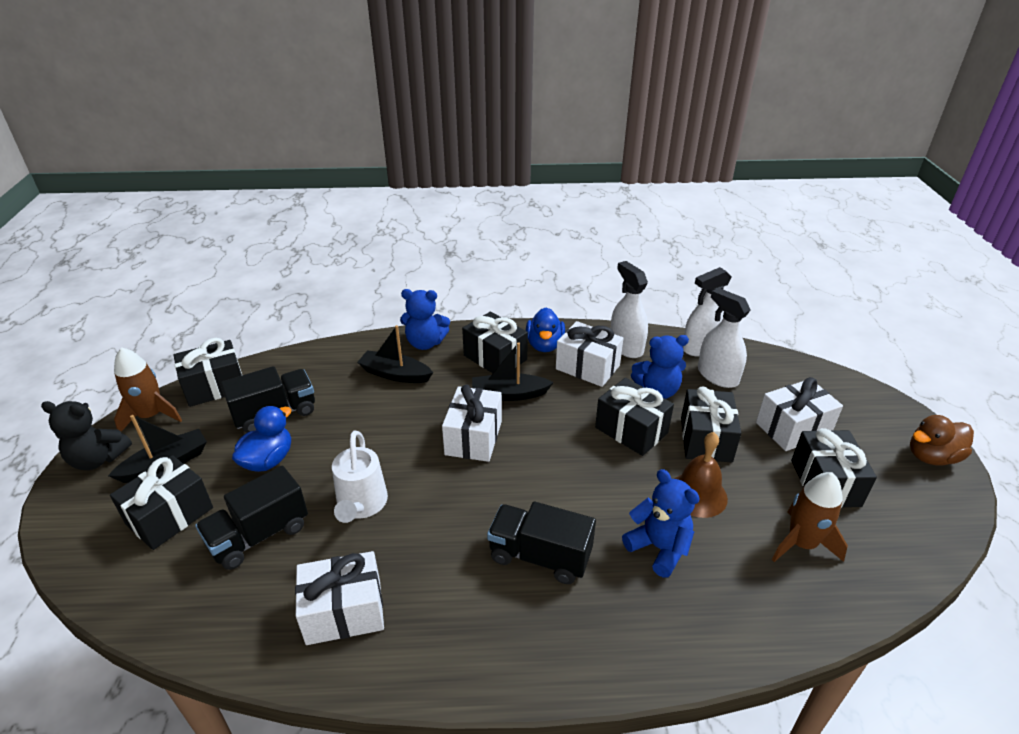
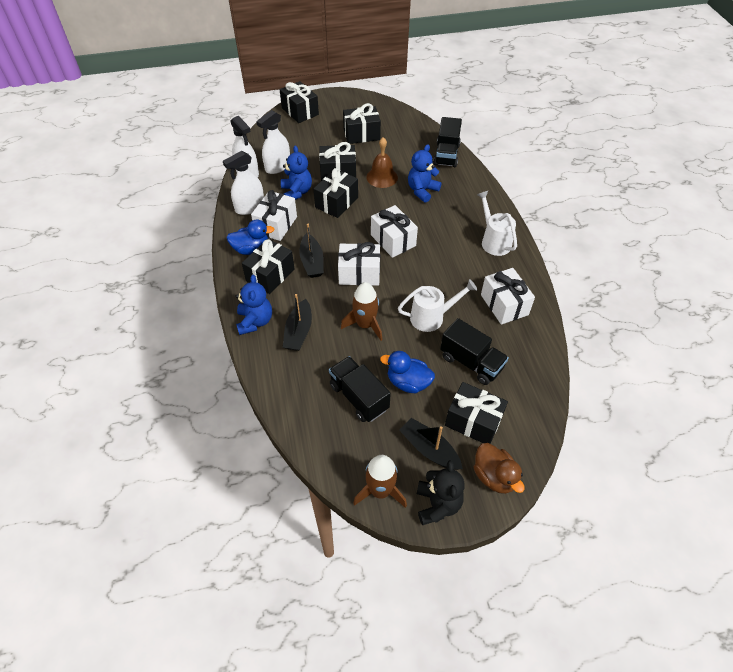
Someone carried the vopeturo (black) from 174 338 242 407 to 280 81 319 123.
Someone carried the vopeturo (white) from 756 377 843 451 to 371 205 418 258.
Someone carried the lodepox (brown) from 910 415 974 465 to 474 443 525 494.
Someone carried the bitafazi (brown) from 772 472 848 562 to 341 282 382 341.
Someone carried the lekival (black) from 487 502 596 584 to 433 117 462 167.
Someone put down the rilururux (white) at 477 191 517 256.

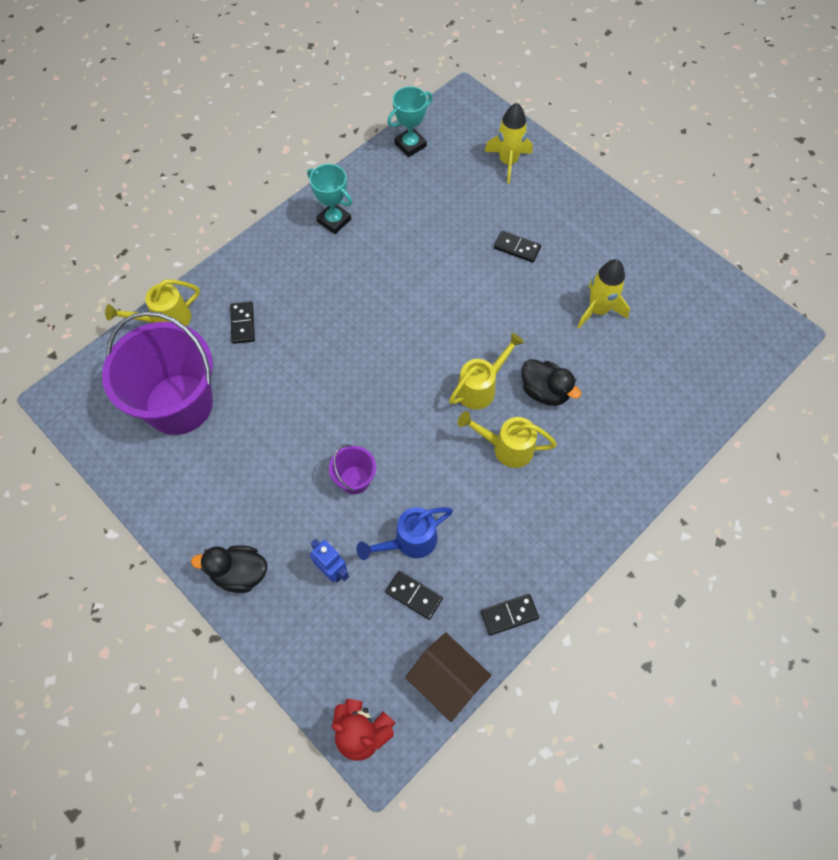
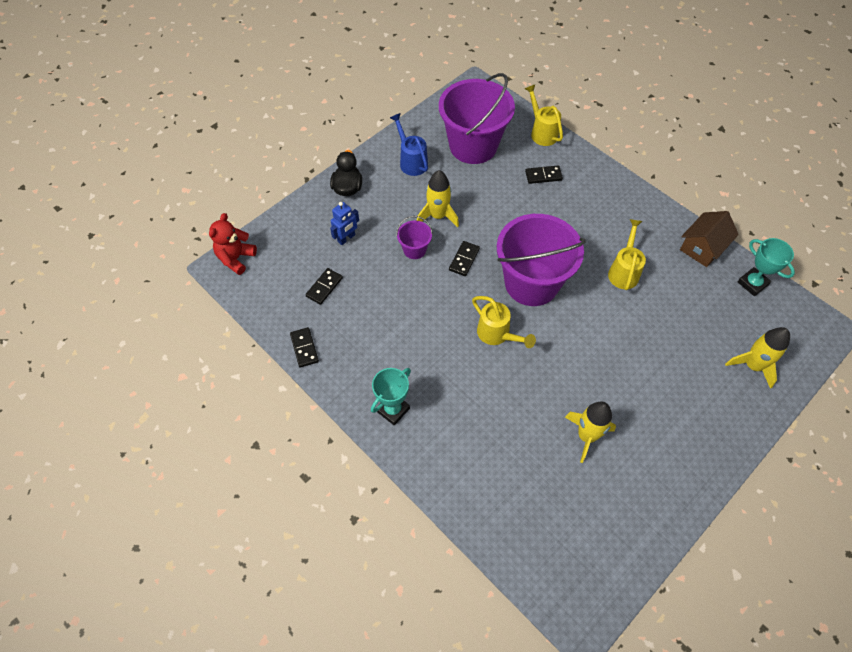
Someone carried the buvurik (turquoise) from 307 164 352 234 to 371 368 411 426.
Someone carried the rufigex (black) from 494 231 541 263 to 449 241 480 276.
Someone took away the lodepox (black) at 522 359 581 406.
Someone carried the rilururux (yellow) from 458 411 557 468 to 608 219 646 290.
Someone carried the rilururux (blue) from 356 507 453 560 to 390 113 428 176.
Someone carried the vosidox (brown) from 405 633 491 722 to 680 211 739 267.
Someone put down the bitafazi (yellow) at 417 170 459 227.
Someone put down the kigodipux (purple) at 497 214 586 306.

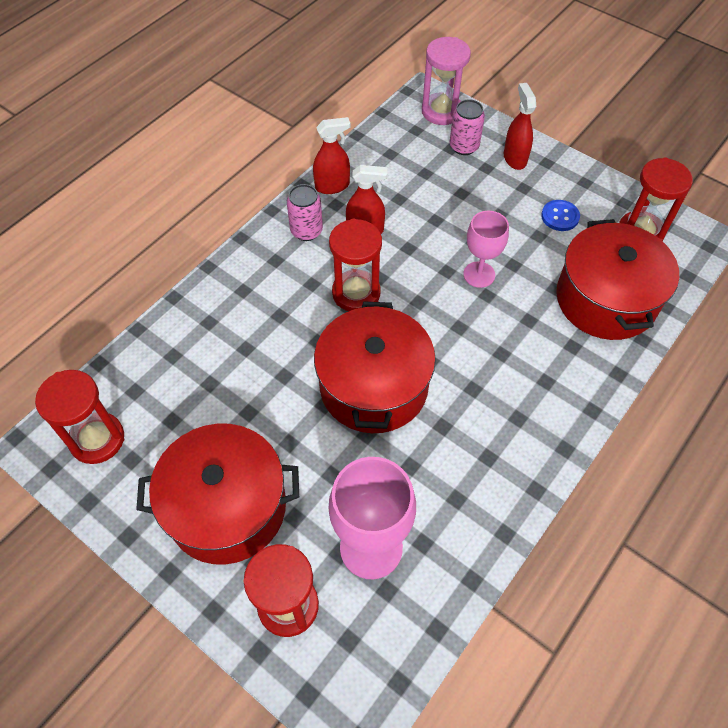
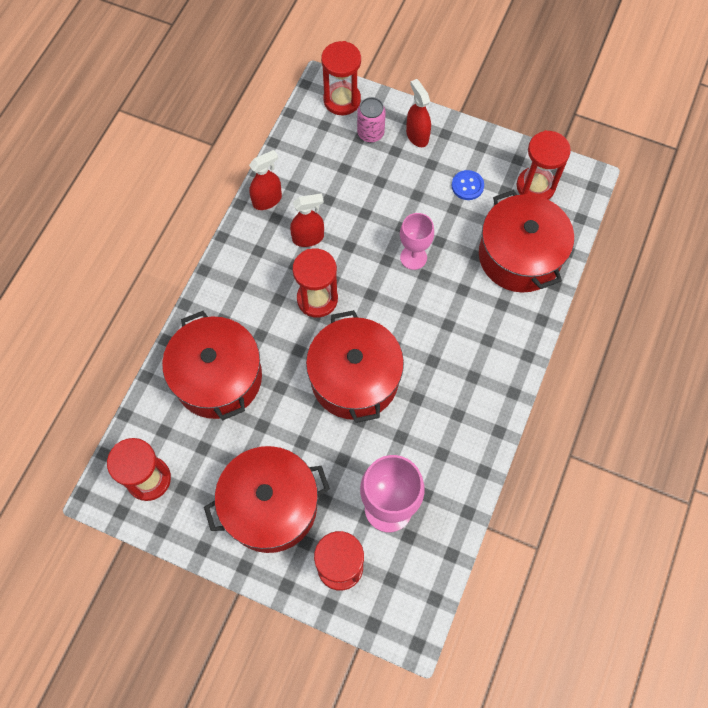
Someone repainted the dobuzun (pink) at 422 37 471 125, which became the dobuzun (red) at 321 41 361 115.
Someone took away the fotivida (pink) at 287 184 323 241.
Someone put down the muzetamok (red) at 162 311 262 421.

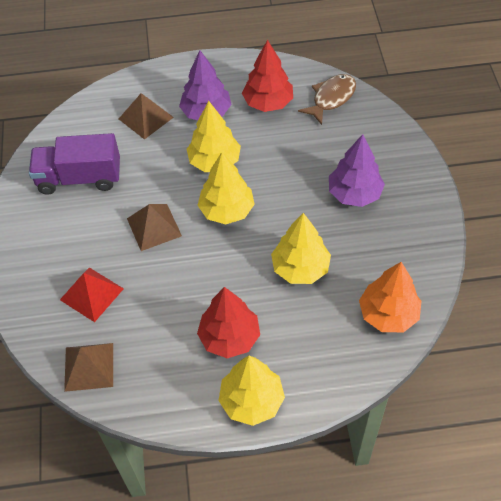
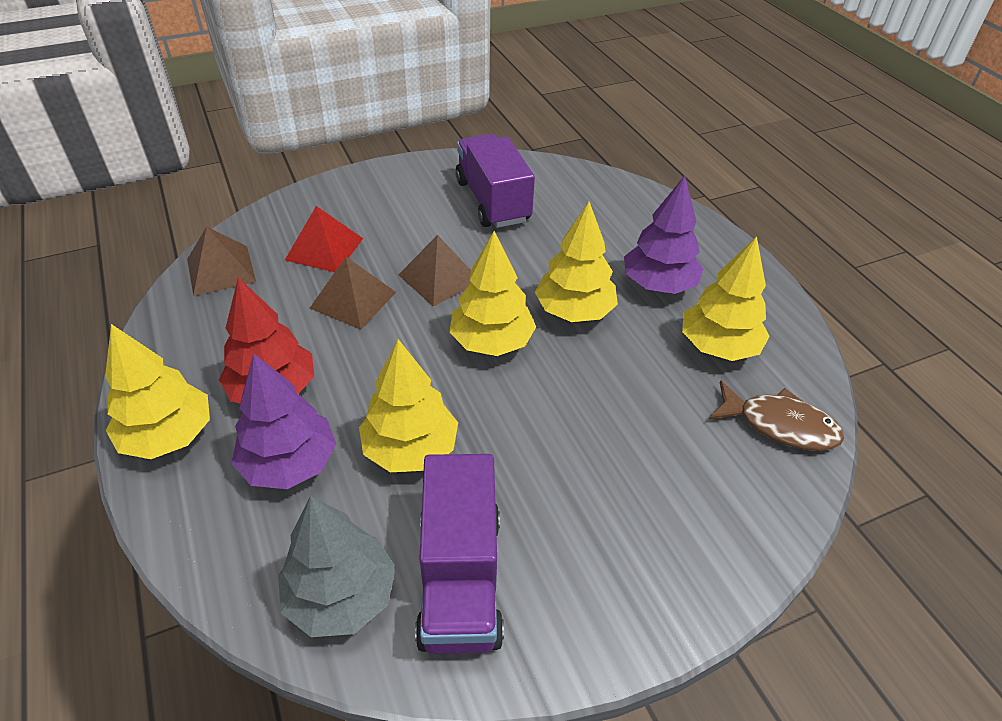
Someone repainted the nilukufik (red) at 242 40 293 112, which became the nilukufik (yellow) at 682 236 770 361.
Someone carried the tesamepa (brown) from 119 93 174 140 to 310 257 396 330.
Someone carried the nilukufik (purple) from 329 134 385 207 to 231 354 336 489.
Someone repainted the nilukufik (orange) at 359 262 421 332, which became the nilukufik (grey) at 278 496 396 637.
Someone put down the lekival (purple) at 415 454 504 654.

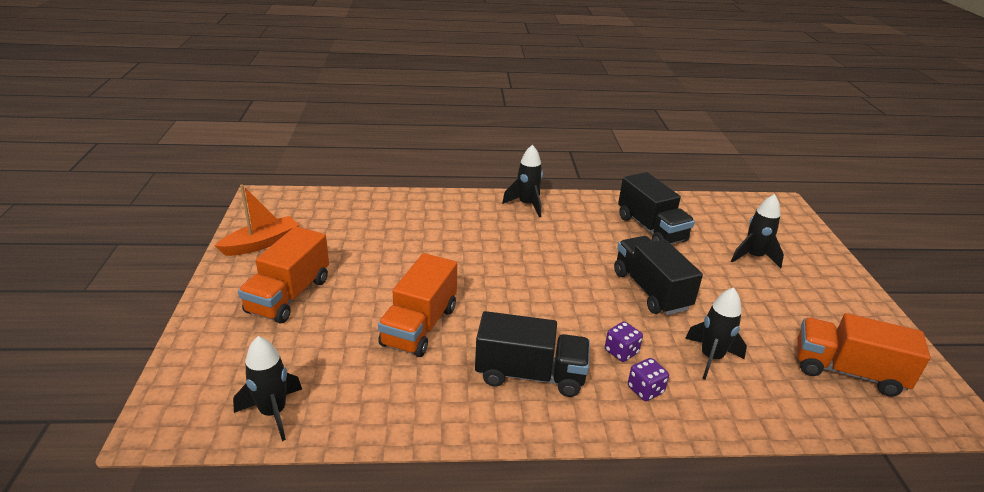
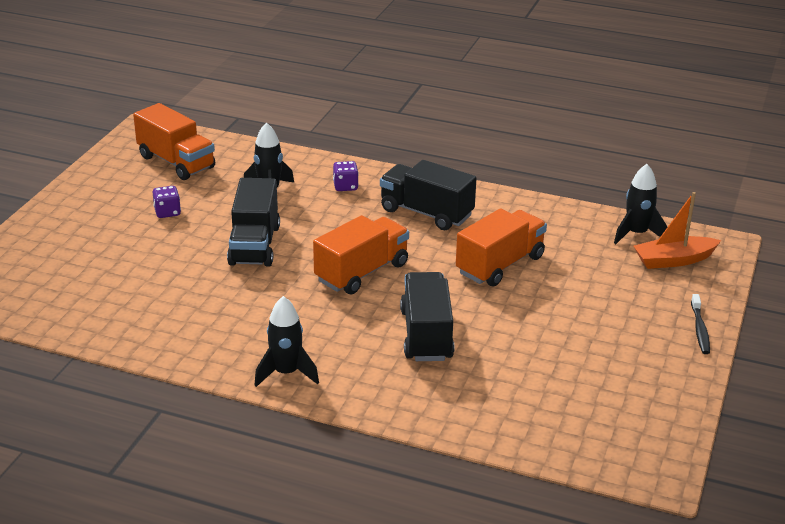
Someone carried the lekival (black) from 618 172 695 244 to 400 272 454 361.
Someone carried the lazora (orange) from 215 184 299 256 to 634 192 721 269.
Someone took away the bitafazi (black) at 731 194 784 269.
Someone carried the lekival (orange) from 238 226 329 324 to 313 215 409 294.
Someone carried the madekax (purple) from 605 321 643 362 to 153 186 181 218.
Someone put down the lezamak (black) at 691 294 710 354.

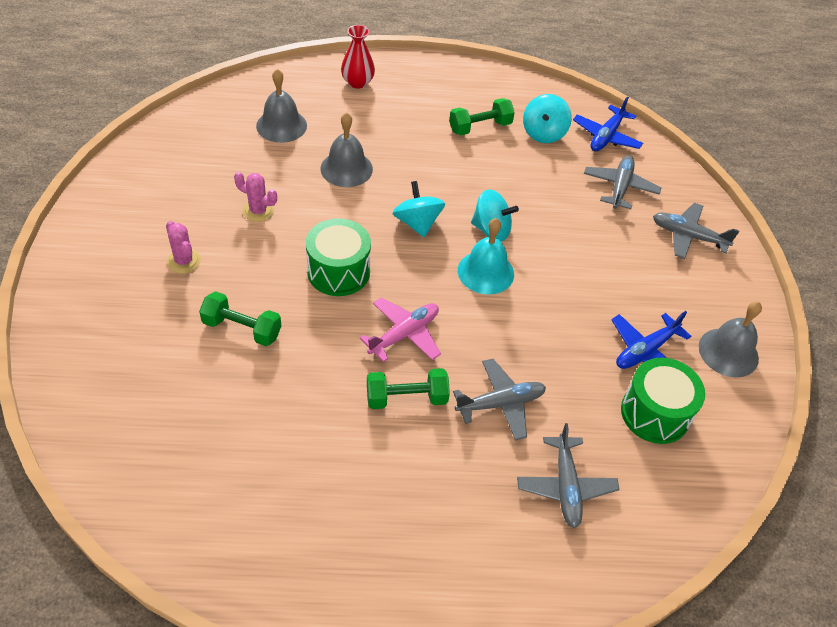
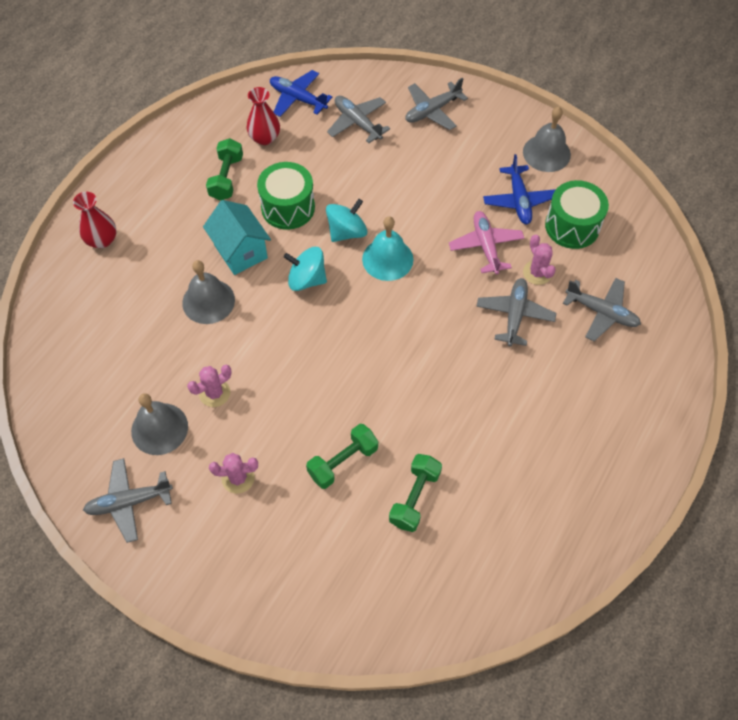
Someone carried the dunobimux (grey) from 256 69 307 143 to 131 393 188 455.
Someone swapped the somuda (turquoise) at 523 94 572 143 for the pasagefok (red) at 246 87 280 145.
Someone rotated the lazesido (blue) at 573 96 643 151 by 150 degrees clockwise.
Someone carried the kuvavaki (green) from 306 218 371 296 to 257 162 315 230.
Someone carried the lazesido (pink) from 360 297 441 362 to 449 211 524 275.
Someone carried the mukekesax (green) from 367 368 450 409 to 389 454 442 532.
Someone put down the vosidox (turquoise) at 203 200 271 275.
Someone put down the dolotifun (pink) at 523 235 556 285.
Someone put down the lazesido (grey) at 83 458 173 543.

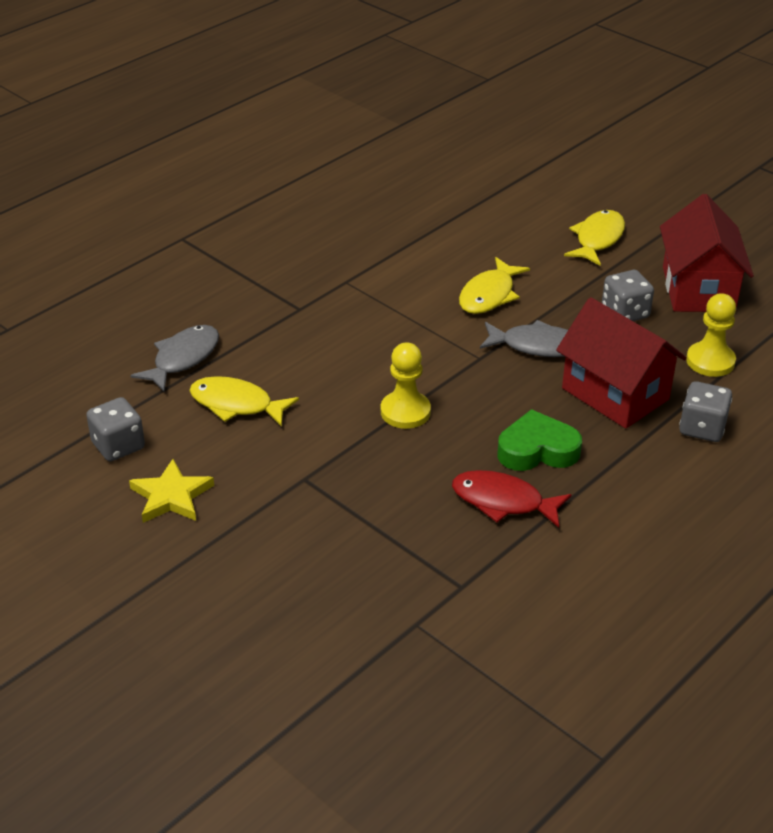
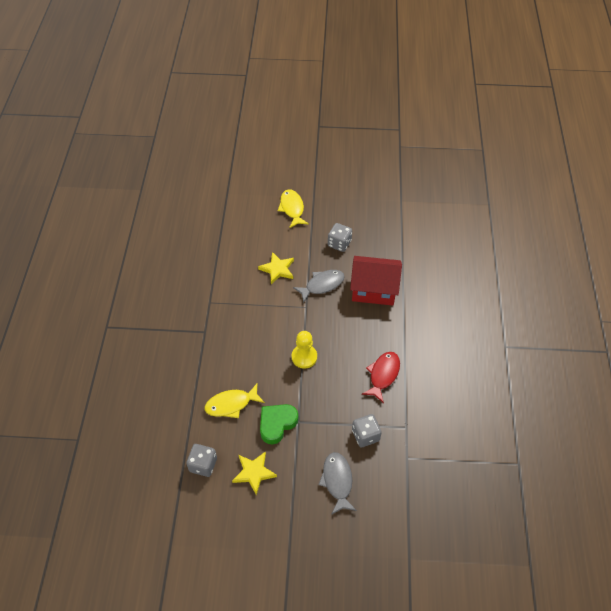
Someone took away the vosidox (red) at 660 194 754 312.
Someone swapped the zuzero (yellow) at 459 257 530 314 for the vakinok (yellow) at 258 252 294 284.
Someone took away the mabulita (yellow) at 686 293 736 377.
Someone carried the zuzero (grey) from 130 325 219 391 to 318 452 357 515.
Someone carried the madekax (grey) from 679 381 732 442 to 352 414 382 447.
Someone carried the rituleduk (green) from 497 409 582 471 to 260 404 298 444.
Someone rotated the zuzero (red) at 452 470 572 528 by 135 degrees clockwise.

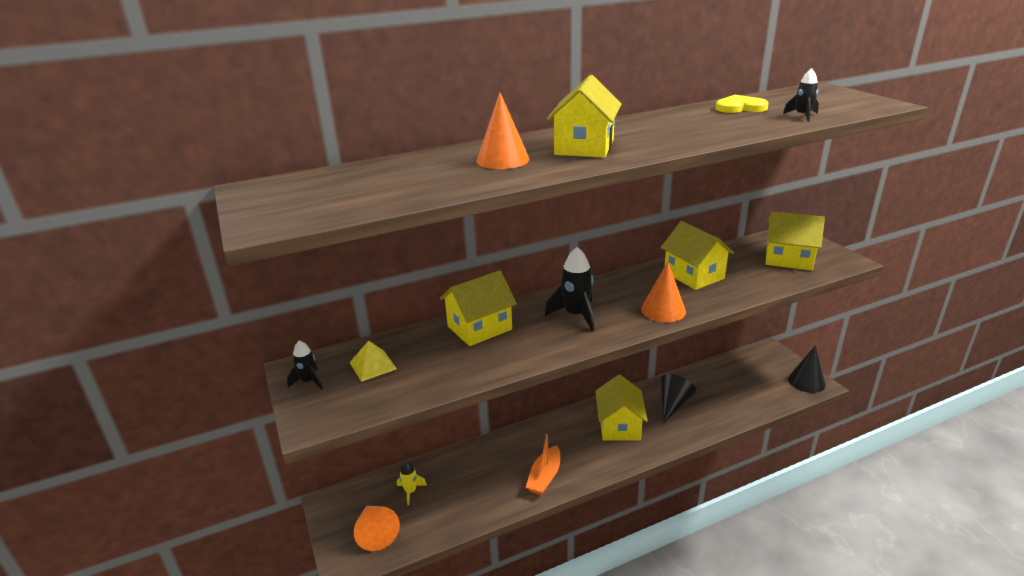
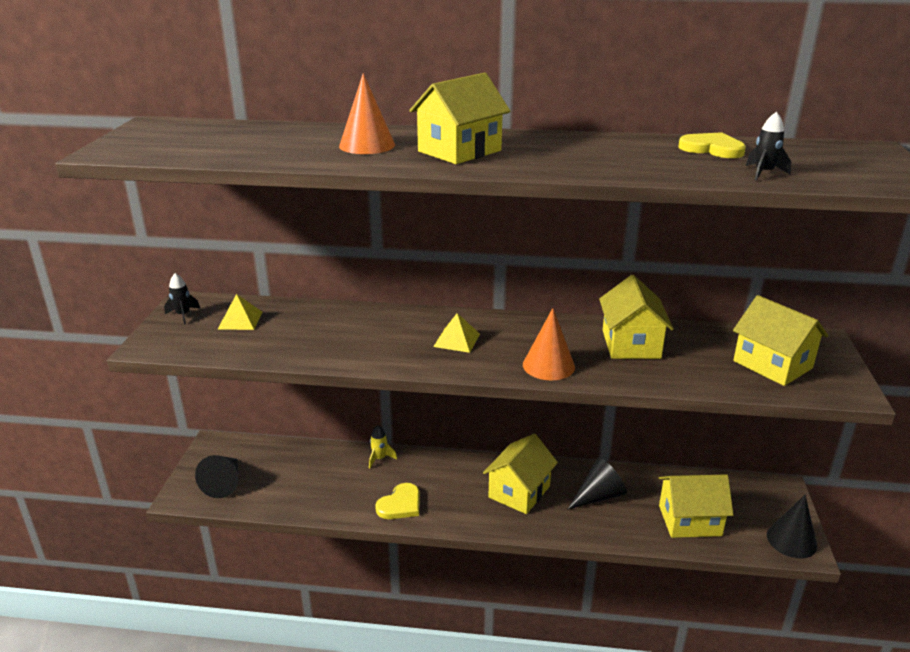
Someone swapped the bitafazi (black) at 545 247 594 331 for the tesamepa (yellow) at 433 313 480 353.
Someone carried the vosidox (yellow) from 440 270 517 346 to 659 474 733 538.
Someone swapped the lazora (orange) at 526 434 560 495 for the rituleduk (yellow) at 375 483 420 519.
Someone carried the bitafazi (yellow) from 397 461 427 505 to 369 425 397 468.
Someone repainted the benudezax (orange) at 354 505 400 551, which became the benudezax (black) at 195 455 238 498.

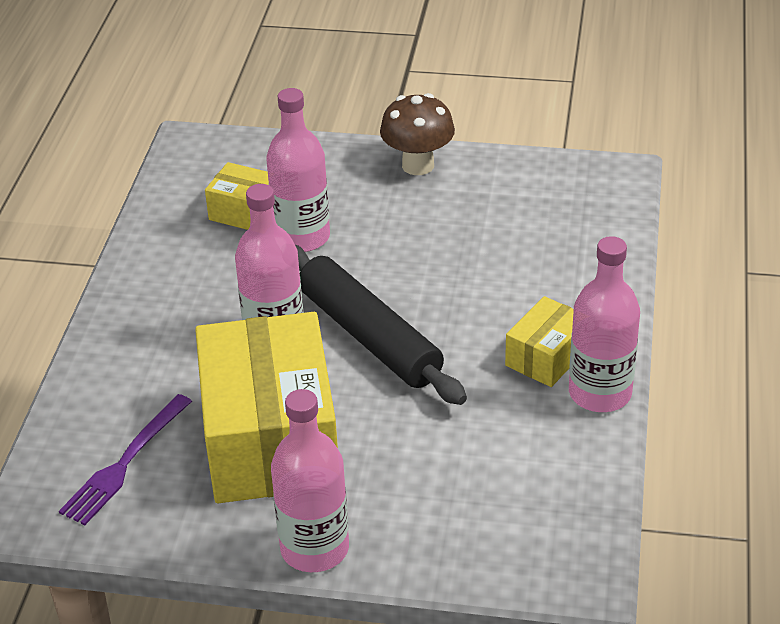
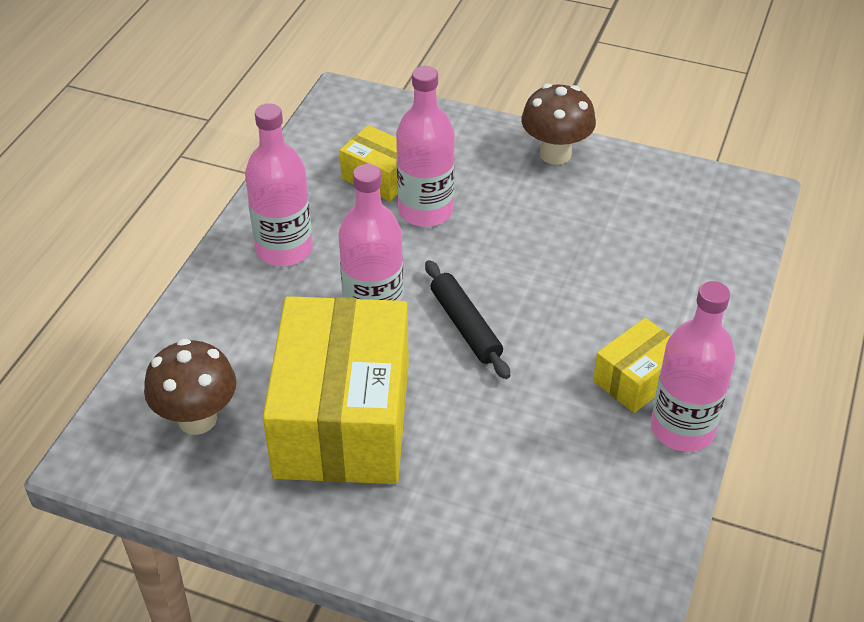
Someone scaled the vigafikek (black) at 295 245 467 405 by 0.59.
Someone carried the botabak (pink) from 271 389 349 572 to 245 103 312 266.
Someone swapped the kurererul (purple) at 59 394 192 525 for the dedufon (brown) at 144 339 236 435.

